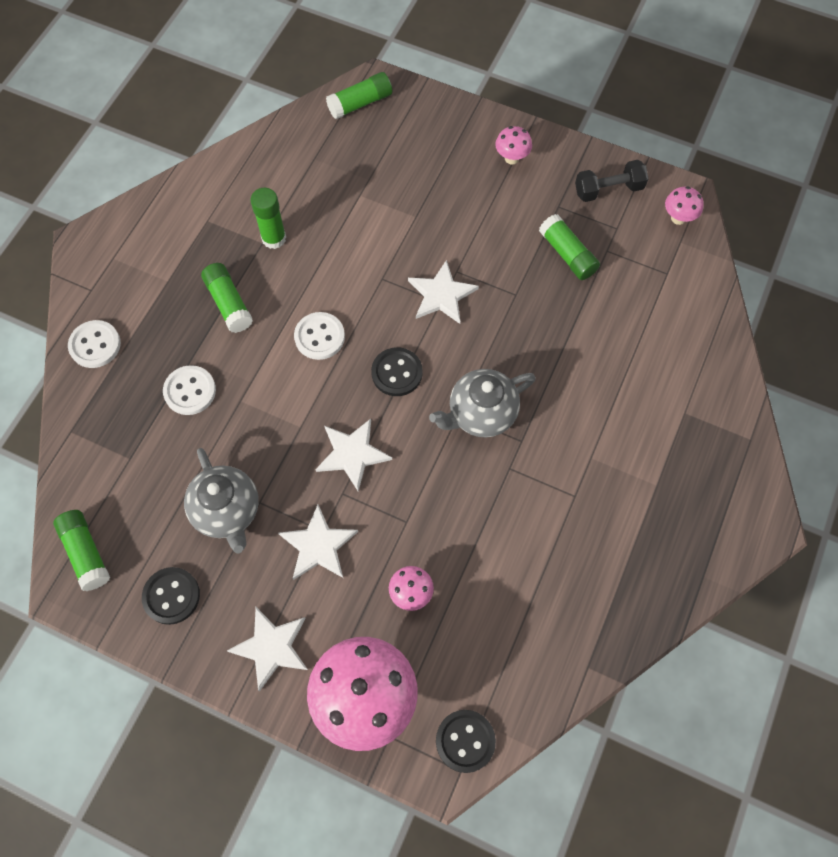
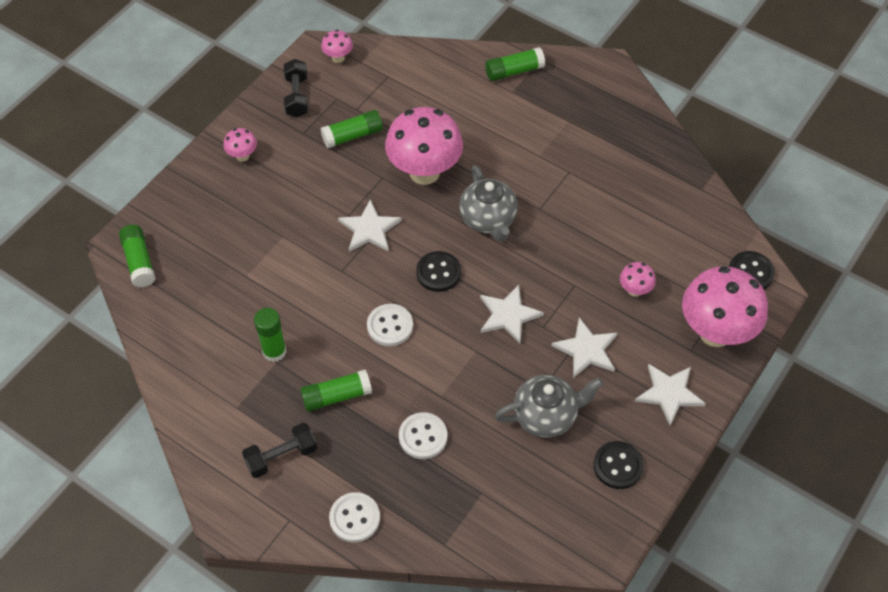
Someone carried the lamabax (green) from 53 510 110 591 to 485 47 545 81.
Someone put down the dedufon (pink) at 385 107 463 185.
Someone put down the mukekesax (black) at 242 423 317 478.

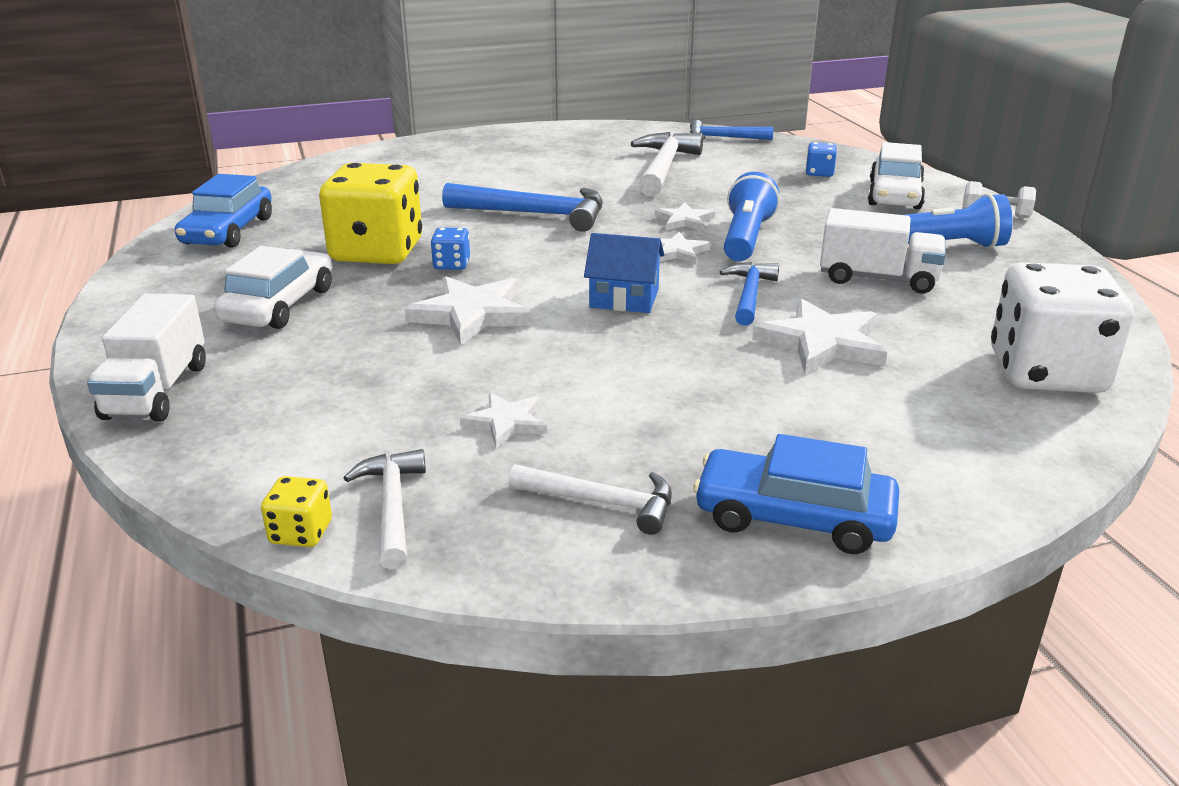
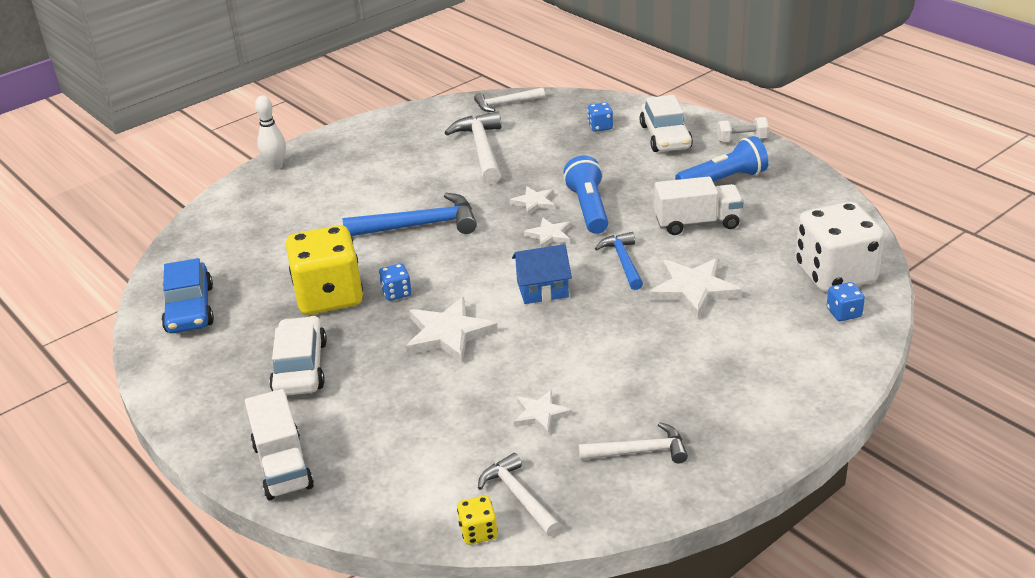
Someone repainted the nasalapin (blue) at 690 120 773 140, which became the nasalapin (white) at 474 87 545 112.
Someone took away the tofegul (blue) at 693 434 899 554.
Someone put down the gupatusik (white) at 255 95 286 170.
Someone put down the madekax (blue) at 827 282 865 321.

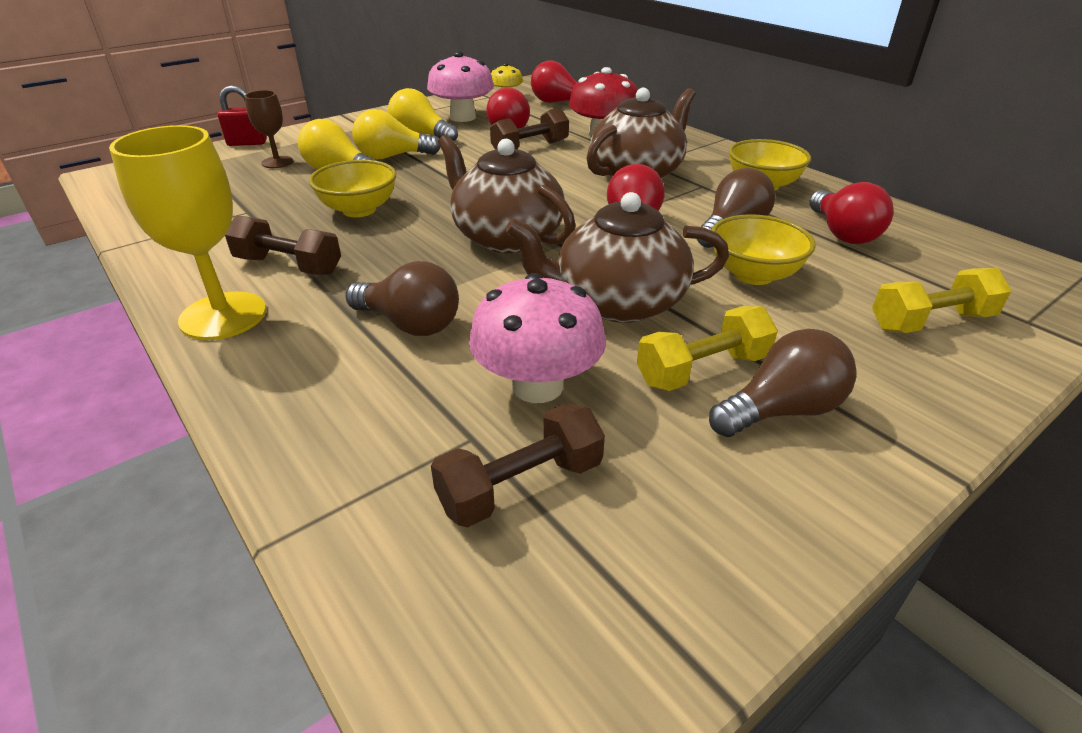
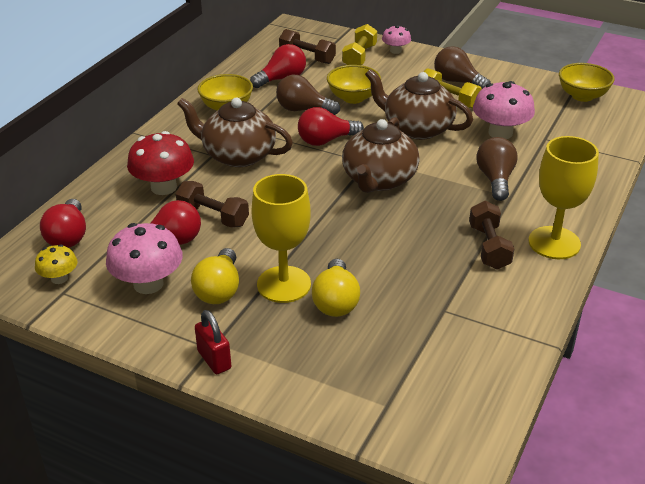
Someone carried the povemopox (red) from 218 85 267 146 to 195 310 231 374.
Someone took away the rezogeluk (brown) at 245 90 293 168.
Someone swapped the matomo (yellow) at 352 109 440 159 for the rezogeluk (yellow) at 251 174 311 303.
Someone carried the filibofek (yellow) from 309 160 396 217 to 559 63 615 102.
Someone rotated the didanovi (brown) at 505 192 729 323 by 150 degrees clockwise.
Someone rotated the mukekesax (yellow) at 872 268 1012 333 by 60 degrees clockwise.
Someone carried the mukekesax (brown) from 431 403 605 527 to 279 29 336 64.
Someone put down the dedufon (pink) at 382 25 411 54.

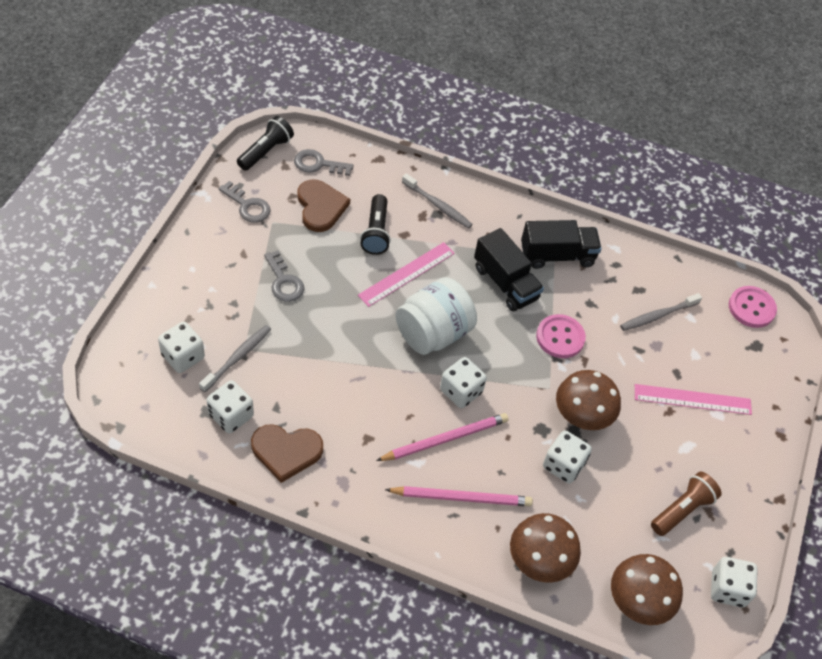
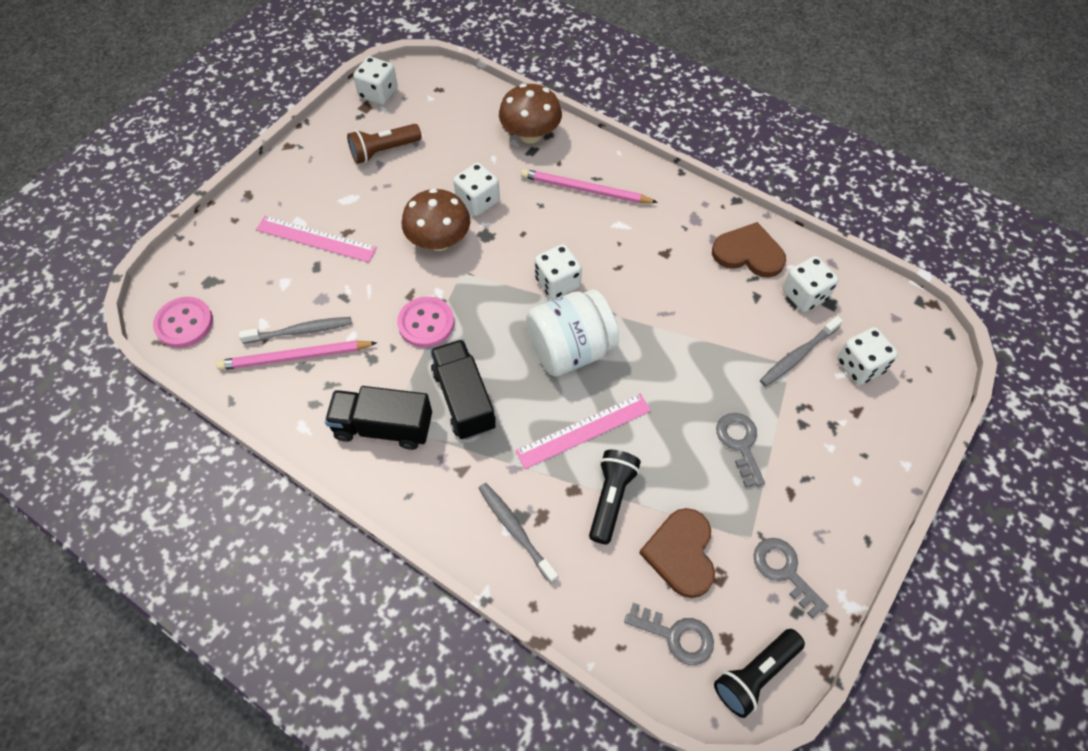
Someone carried the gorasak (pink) from 376 413 509 461 to 216 340 377 370.
Someone took away the dedufon (brown) at 611 554 683 625.

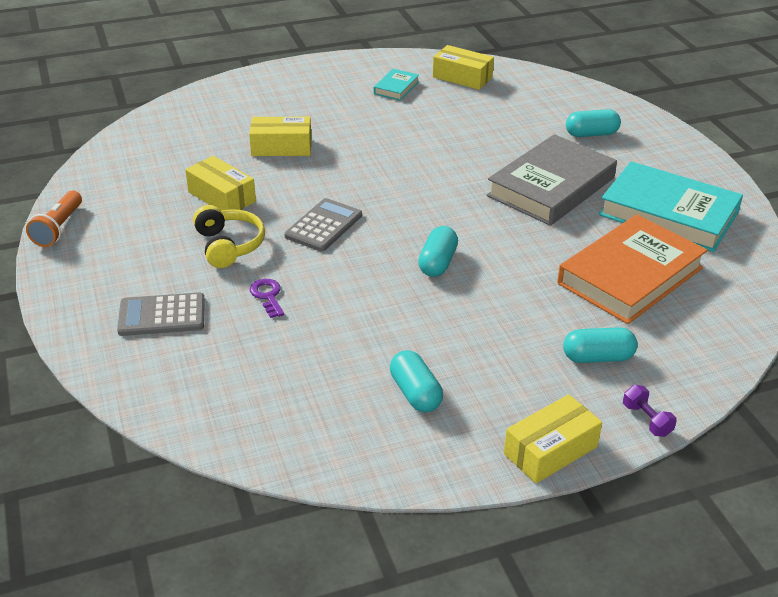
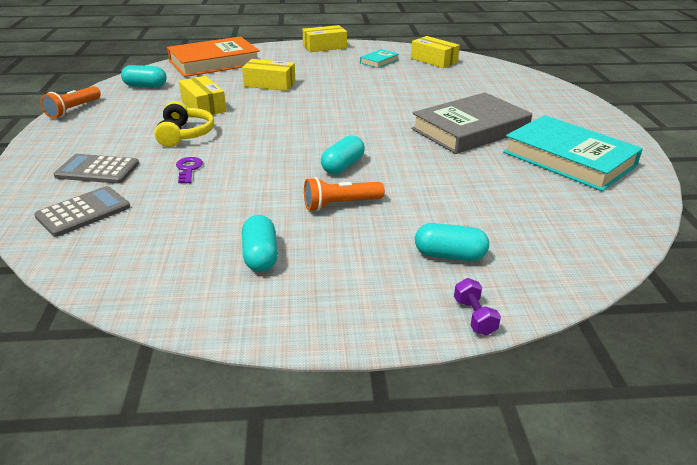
Someone carried the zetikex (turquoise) from 566 109 621 137 to 121 65 167 88.
Someone carried the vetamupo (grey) from 284 198 362 252 to 34 186 130 237.
Someone carried the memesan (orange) from 557 214 707 324 to 167 36 260 77.
Someone carried the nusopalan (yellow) from 504 394 602 483 to 303 25 347 52.
Someone put down the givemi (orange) at 304 177 385 211.

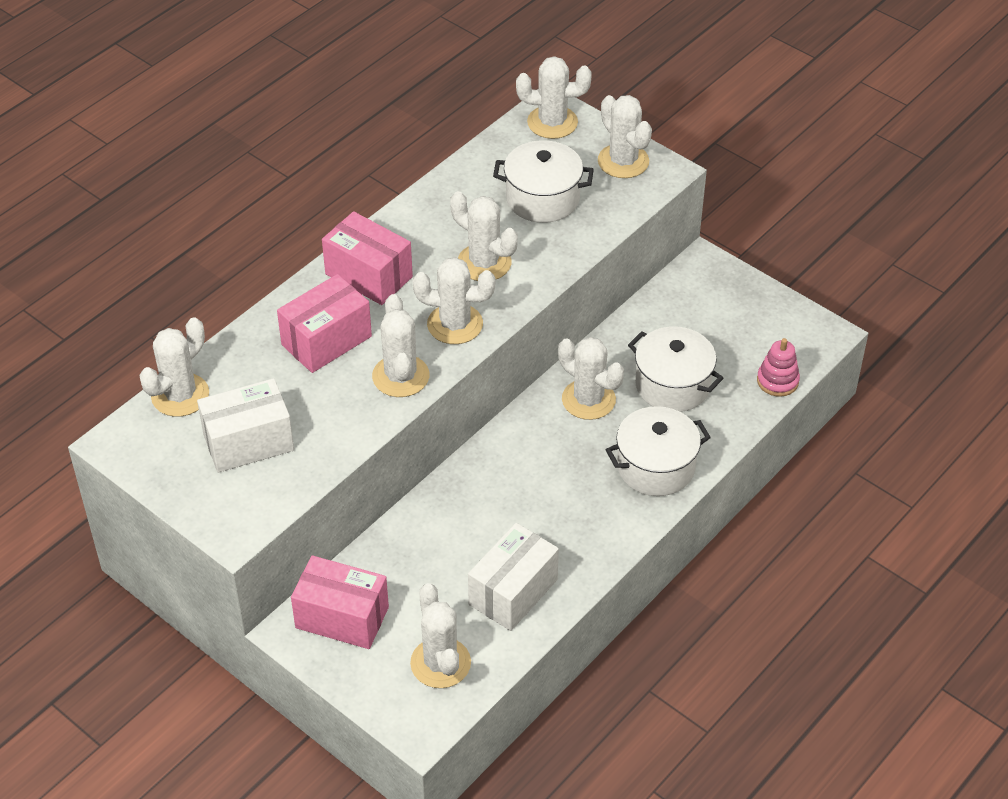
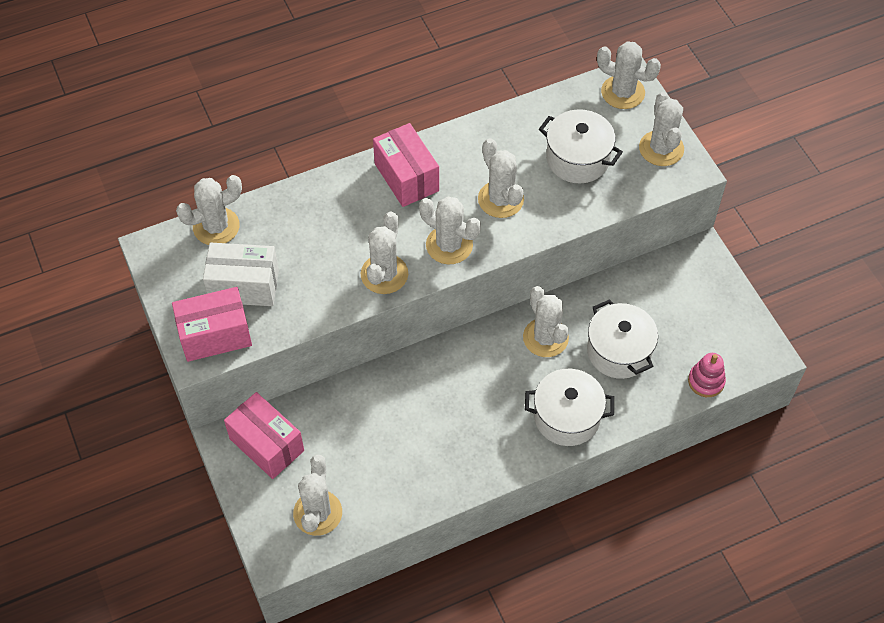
Someone carried the nusopalan (pink) from 277 274 372 373 to 172 287 252 362.
Someone took away the nusopalan (white) at 468 523 559 631.

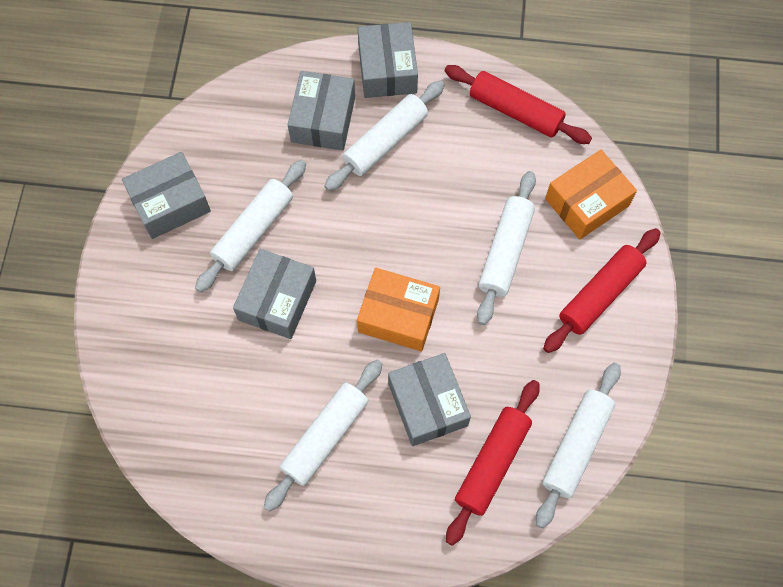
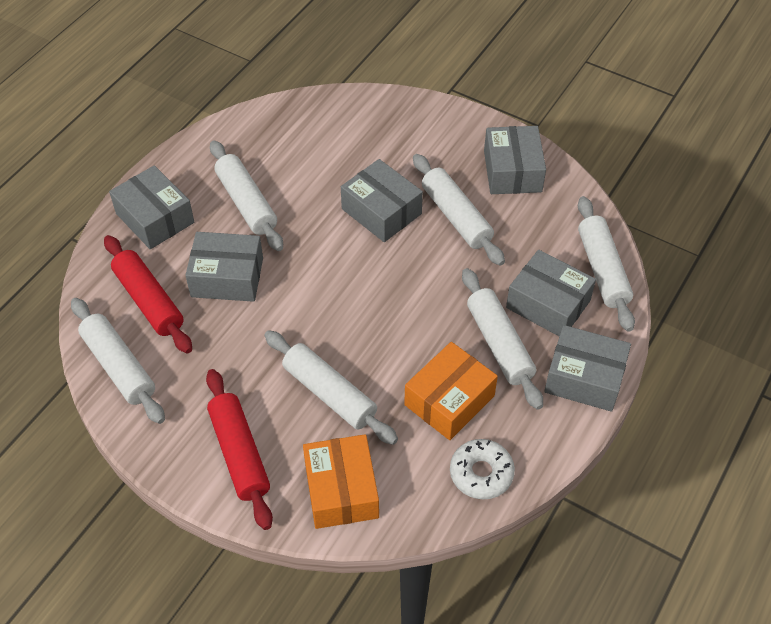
Someone swapped the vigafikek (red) at 445 65 592 144 for the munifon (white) at 450 439 515 499.
Someone carried the nusopalan (orange) from 357 268 440 351 to 404 342 498 440.
Someone put down the nusopalan (grey) at 109 165 194 249.
Someone put down the vigafikek (white) at 578 196 635 332.

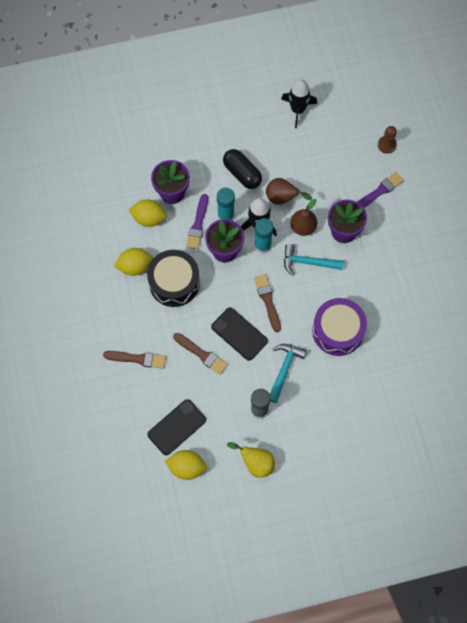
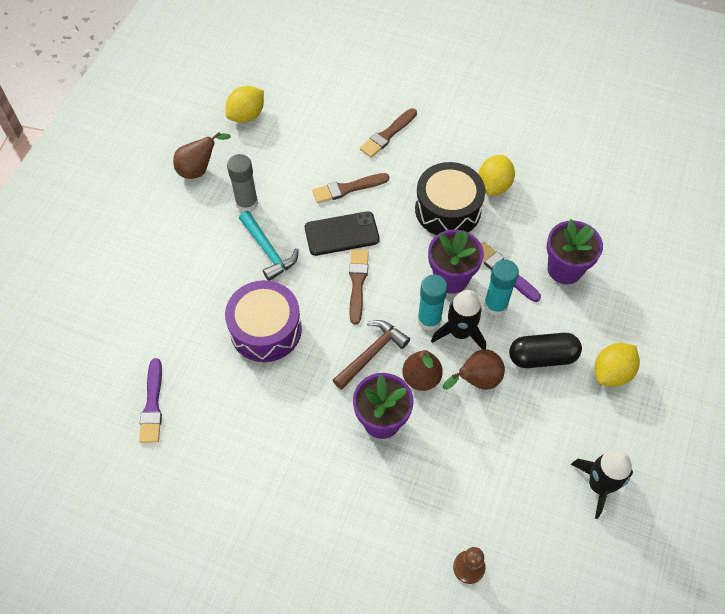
Someone carried the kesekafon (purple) from 358 172 404 208 to 139 358 162 443.
Someone carried the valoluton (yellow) from 128 199 167 227 to 595 343 640 387.
Someone repainted the nasalapin (turquoise) at 284 244 344 276, which became the nasalapin (brown) at 333 320 410 390.
Someone rotated the kesekafon (brown) at 254 274 281 332 by 105 degrees counterclockwise.
Someone took away the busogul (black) at 147 399 206 455.
Someone repainted the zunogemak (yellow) at 227 442 275 478, which became the zunogemak (brown) at 173 132 231 179.

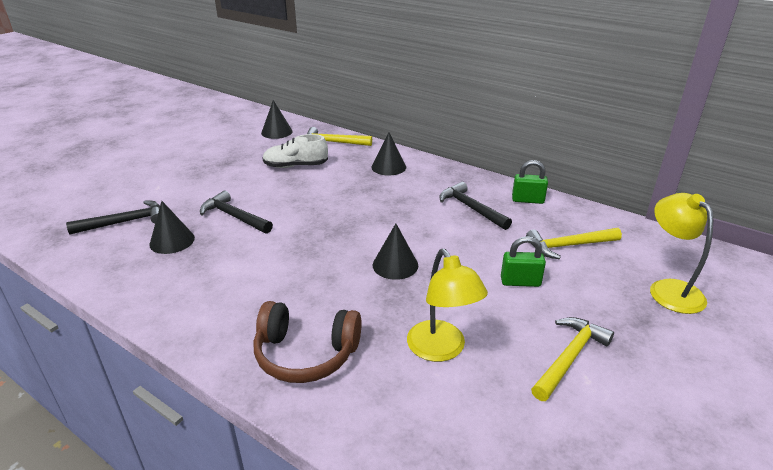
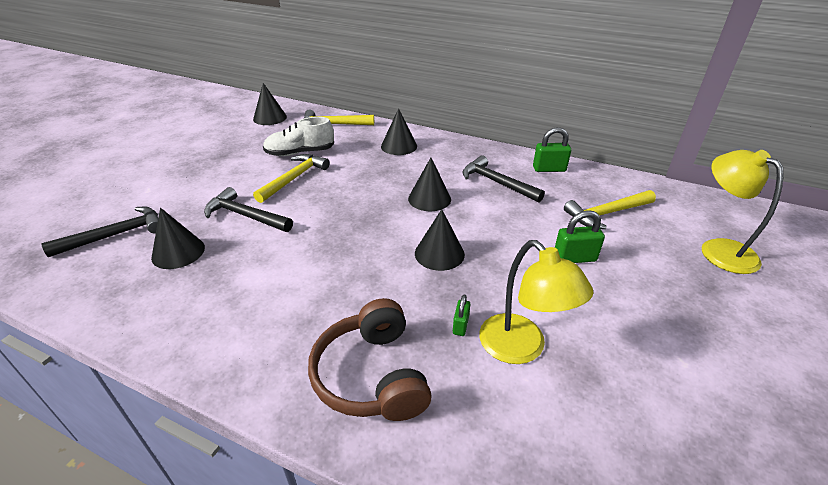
Someone rotated the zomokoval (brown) at 253 301 362 383 by 75 degrees clockwise.
Someone carried the nasalapin (yellow) from 531 317 614 401 to 253 154 330 203.
Someone put down the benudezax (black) at 408 158 451 211.
Someone put down the povemopox (green) at 453 294 470 336.

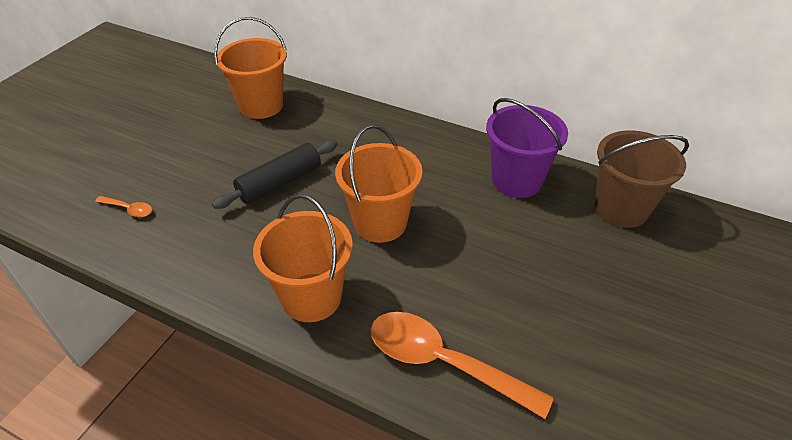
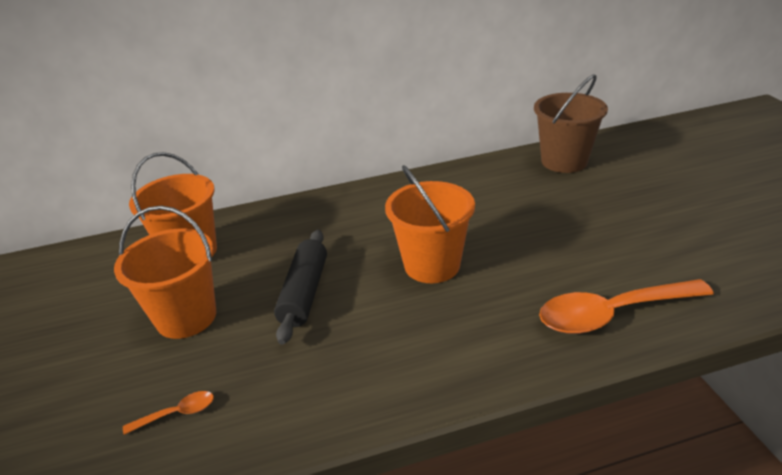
Someone took away the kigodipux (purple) at 486 98 568 198.
Someone carried the kigodipux (orange) from 253 194 353 322 to 114 206 216 339.

